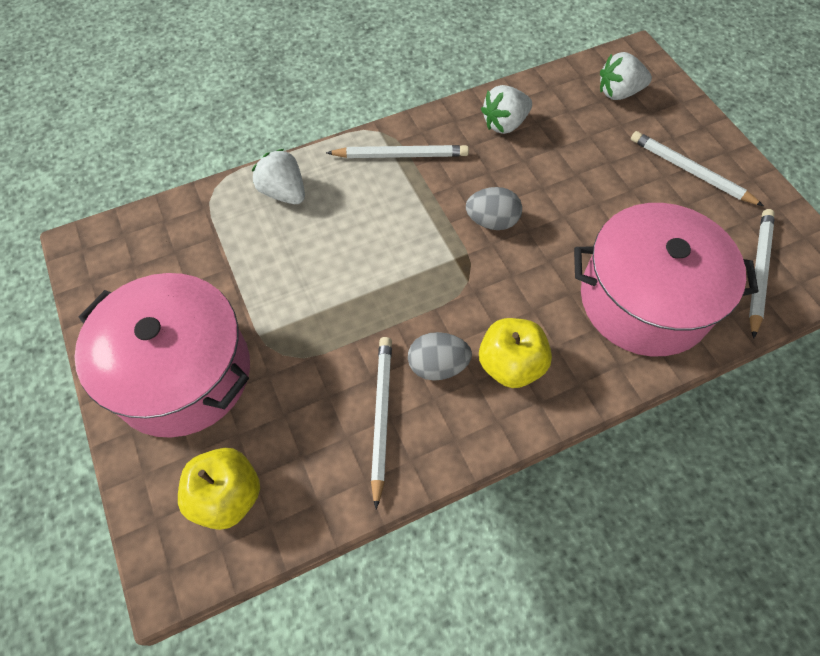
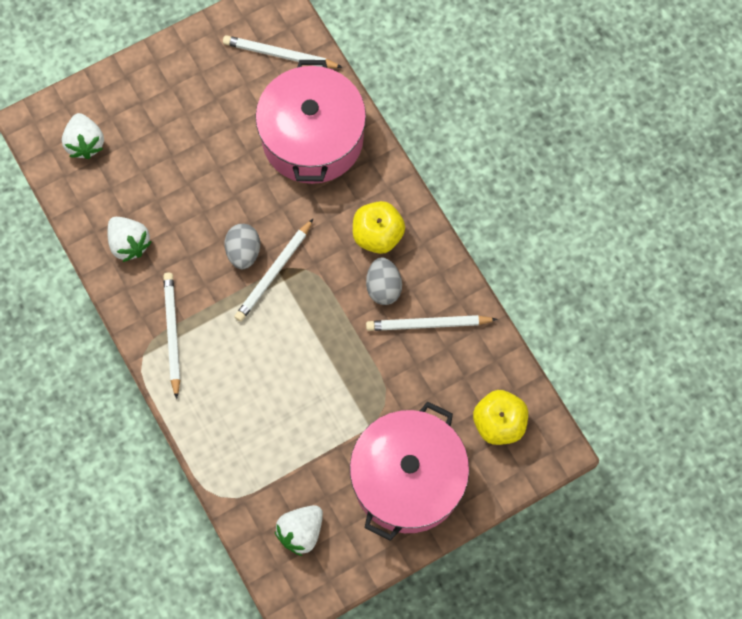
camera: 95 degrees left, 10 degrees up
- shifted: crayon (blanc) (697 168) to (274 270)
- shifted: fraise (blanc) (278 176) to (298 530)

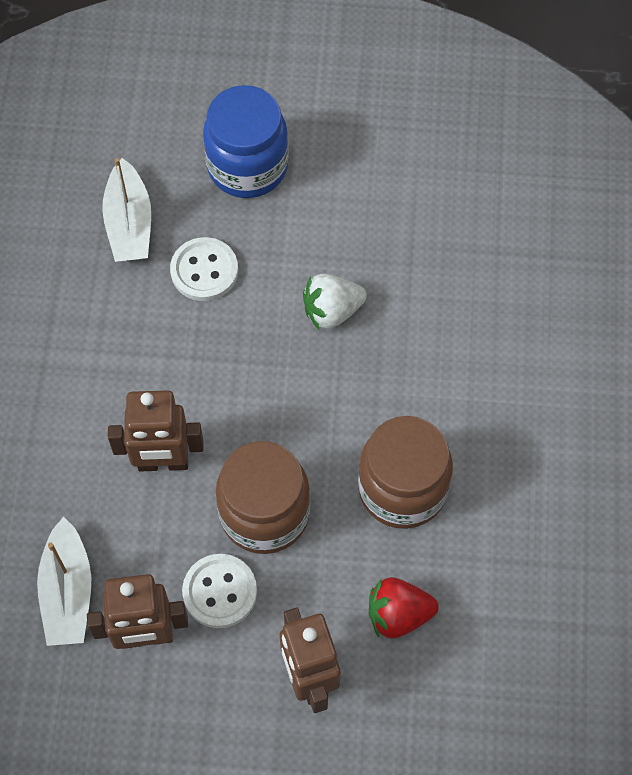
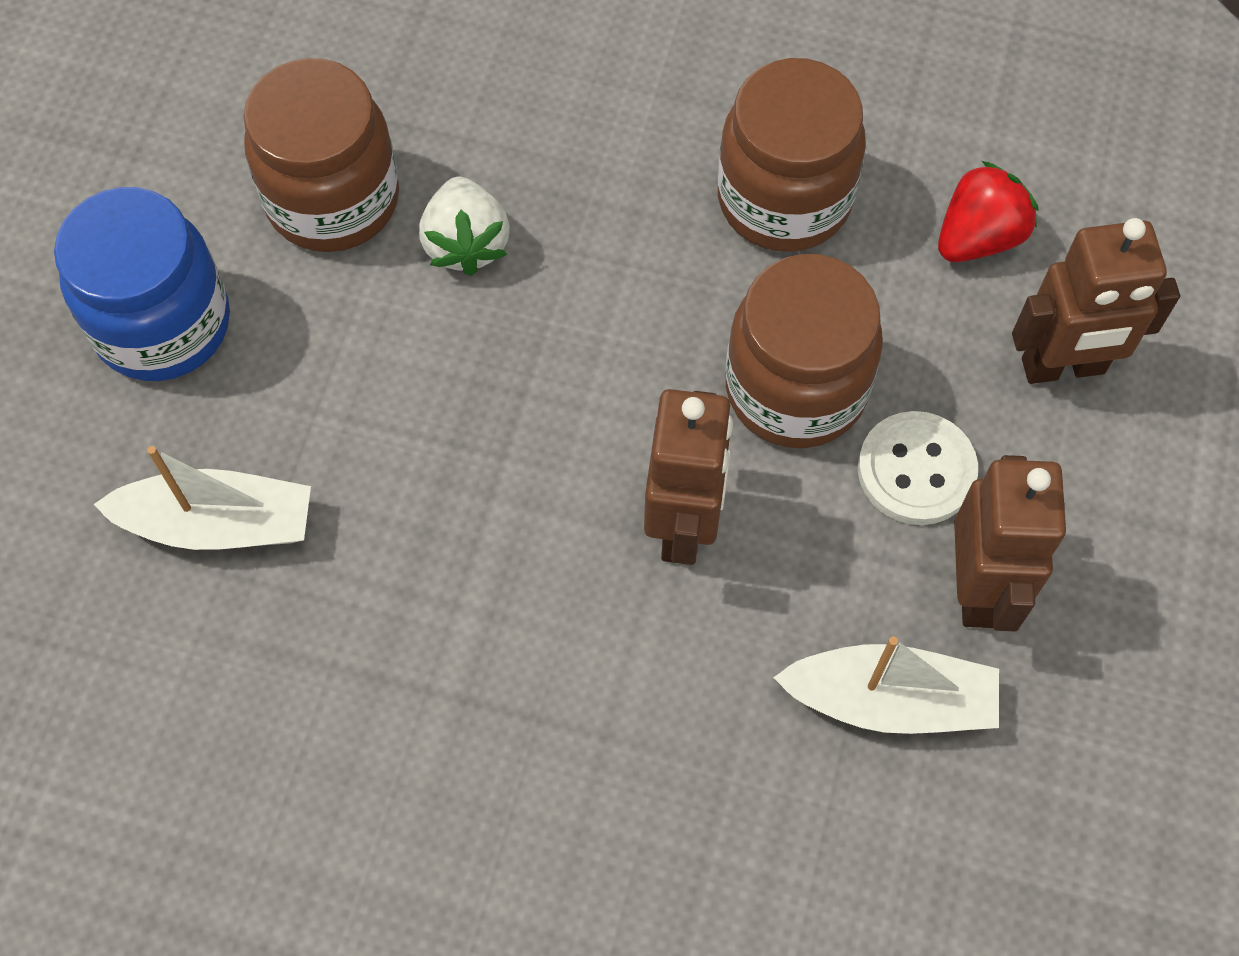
camera: 80 degrees left, 0 degrees up
- new: bocal (marron) (321 155)
- rotated: fraise (rouge) (404 608) = (988 211) 135 degrees counterclockwise
- gone: bouton (blanc) (204 269)

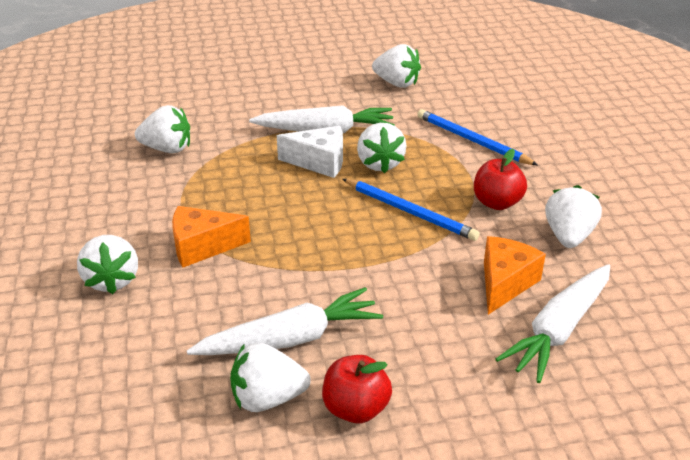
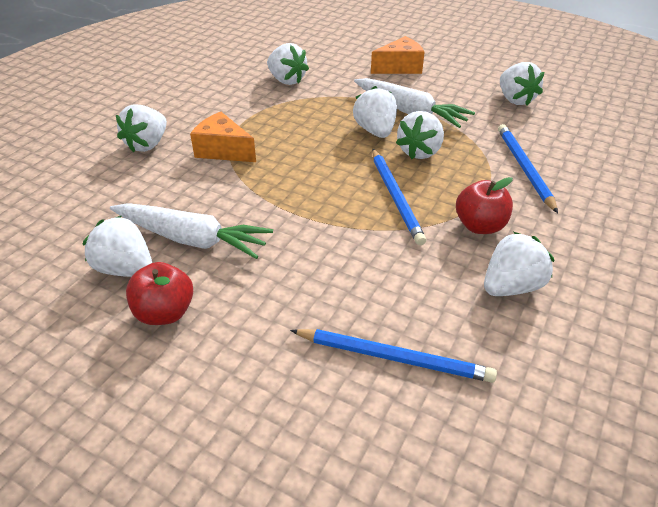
camera: 40 degrees right, 5 degrees up
- swapped: carotte (blanc) (553 323) to crayon (bleu) (393 356)
- swapped: fromage (blanc) (310 152) to fraise (blanc) (375 112)
- shifted: fromage (orange) (515 275) to (398 55)

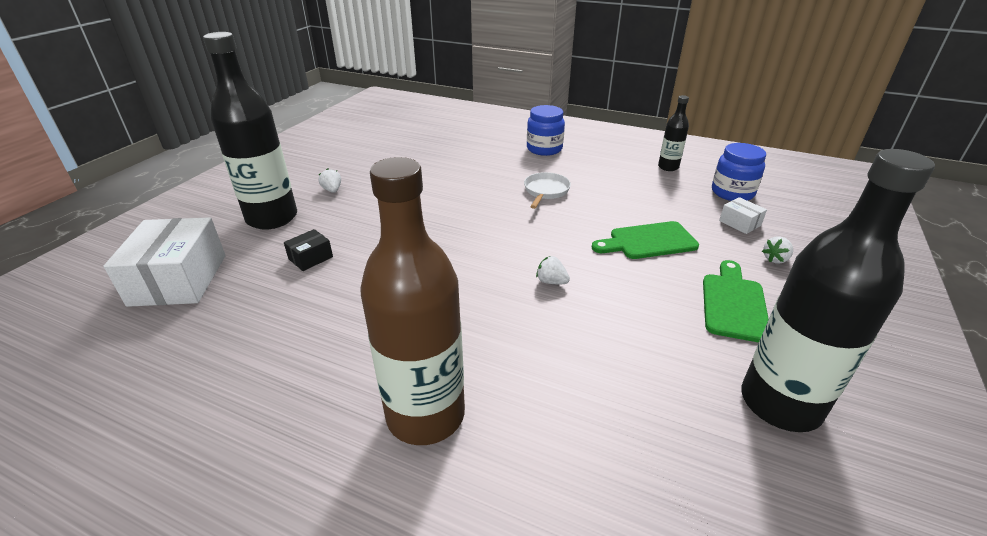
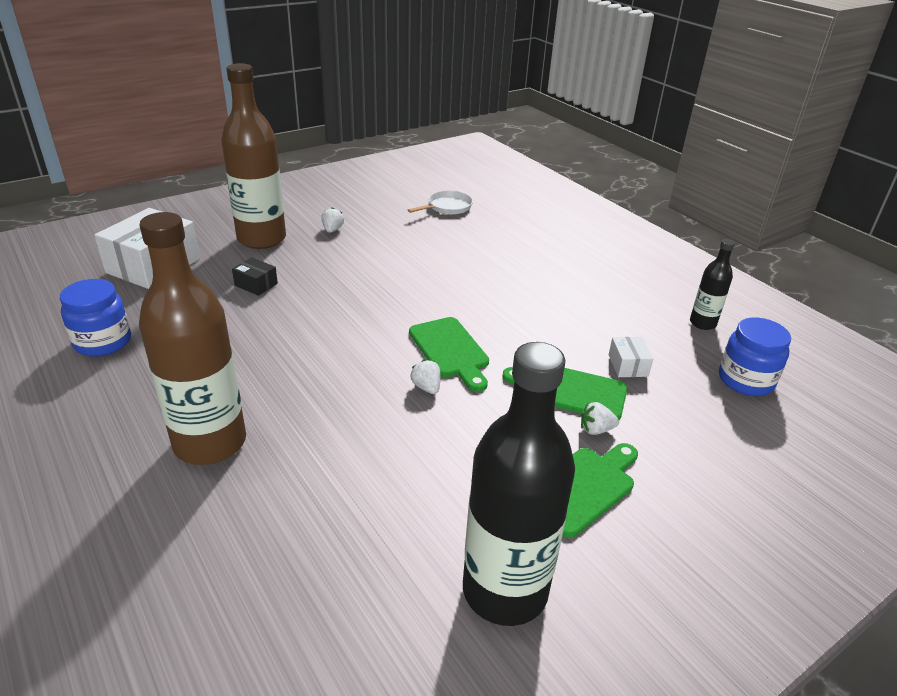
camera: 30 degrees right, 0 degrees up
- shifted: bocal (bleu) (546 130) to (95 318)
- repainted: bouteille (noir) (250 131) to bouteille (marron) (253 156)
- rotated: boîte (noir) (308 250) = (255 276) 45 degrees clockwise
- shifted: poêle (blanc) (547 190) to (440 202)
- new: planche à découper (vert) (449 354)
- shifted: fraise (blanc) (777 250) to (600 418)
- shifted: boîte (blanc) (743 215) to (631 357)

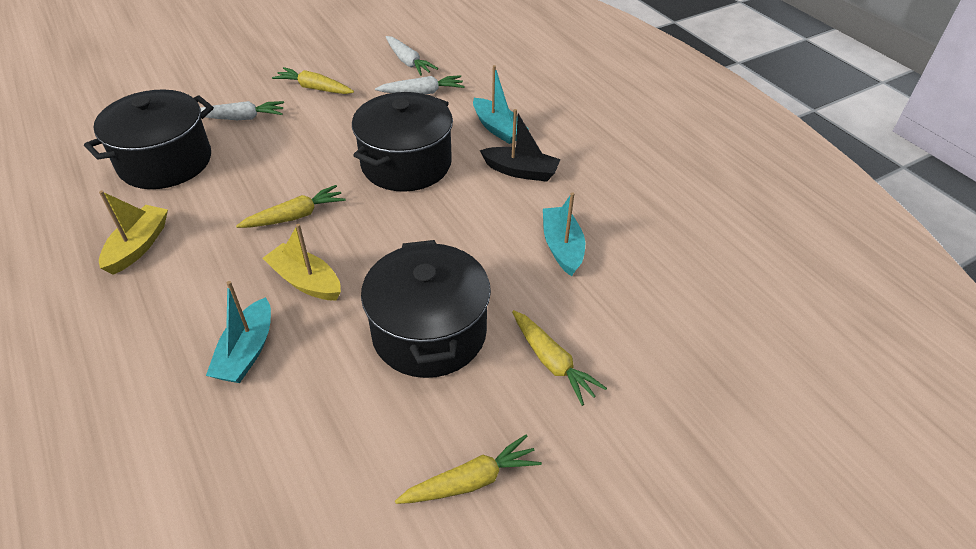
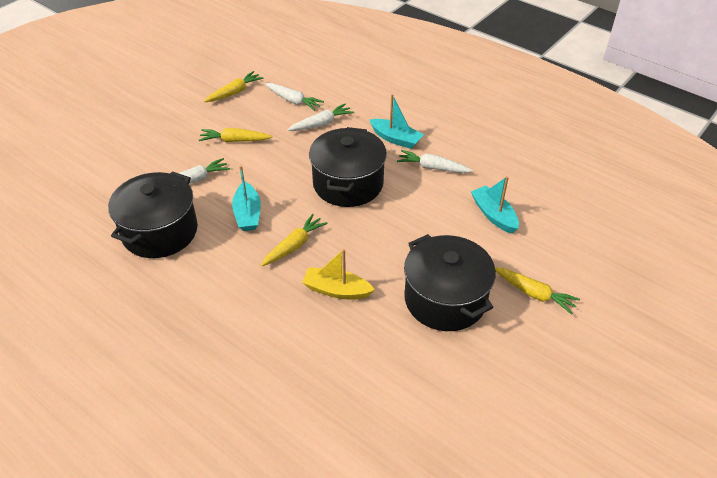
camera: 20 degrees left, 0 degrees up
- shifted: carotte (jaune) (468 469) to (234 86)
- shifted: bateau (turquoise) (238 332) to (246 198)
- swapped: bateau (noir) (520 145) to carotte (blanc) (435 161)
- gone: bateau (jaune) (133 233)

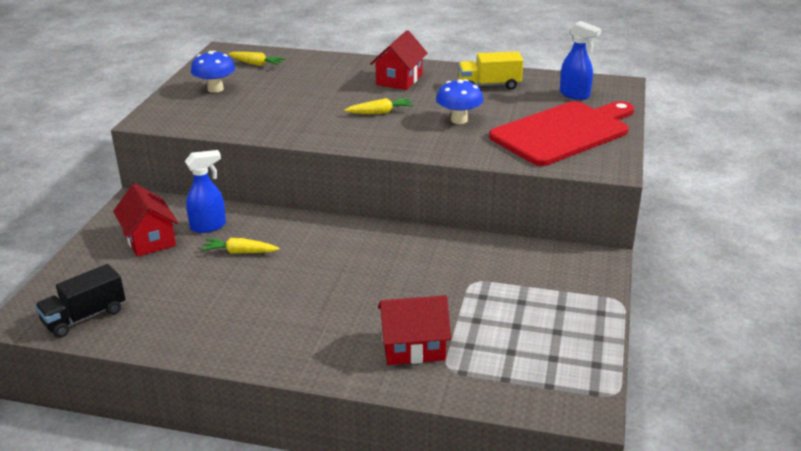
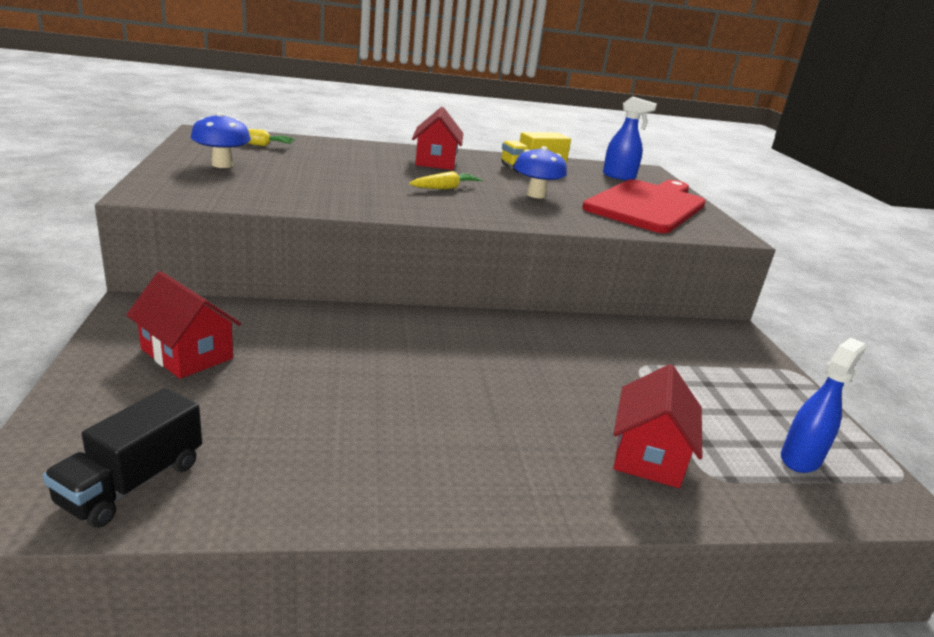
camera: 25 degrees left, 5 degrees down
- rotated: maison (rouge) (414 330) = (657 426) 45 degrees counterclockwise
- shifted: vaporisateur (bleu) (205 191) to (823 405)
- gone: carotte (jaune) (240 246)

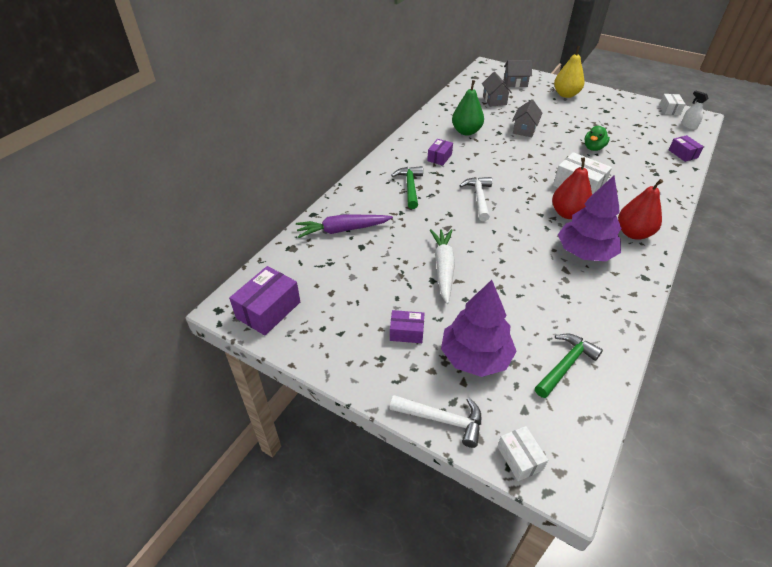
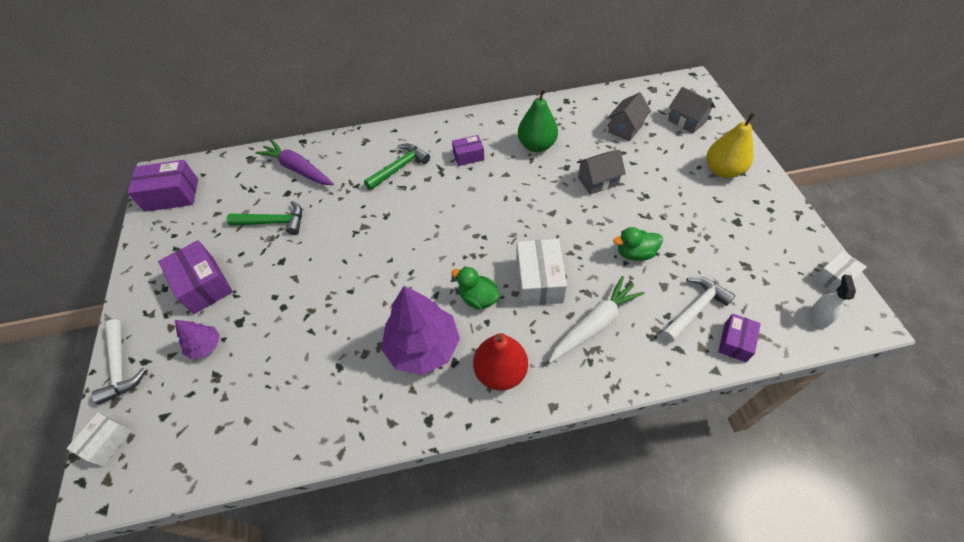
camera: 50 degrees right, 10 degrees up
- scaled: boîte (violet) (407 326) = (195 277) x1.69
- scaled: arbre (violet) (479 328) = (197 340) x0.50
- shifted: marteau (vert) (569 366) to (264 218)
- swapped: poire (rouge) (572 188) to canard (vert) (476 288)
- shifted: carotte (blanc) (442 266) to (597 319)
- shifted: marteau (blanc) (475 199) to (699 310)

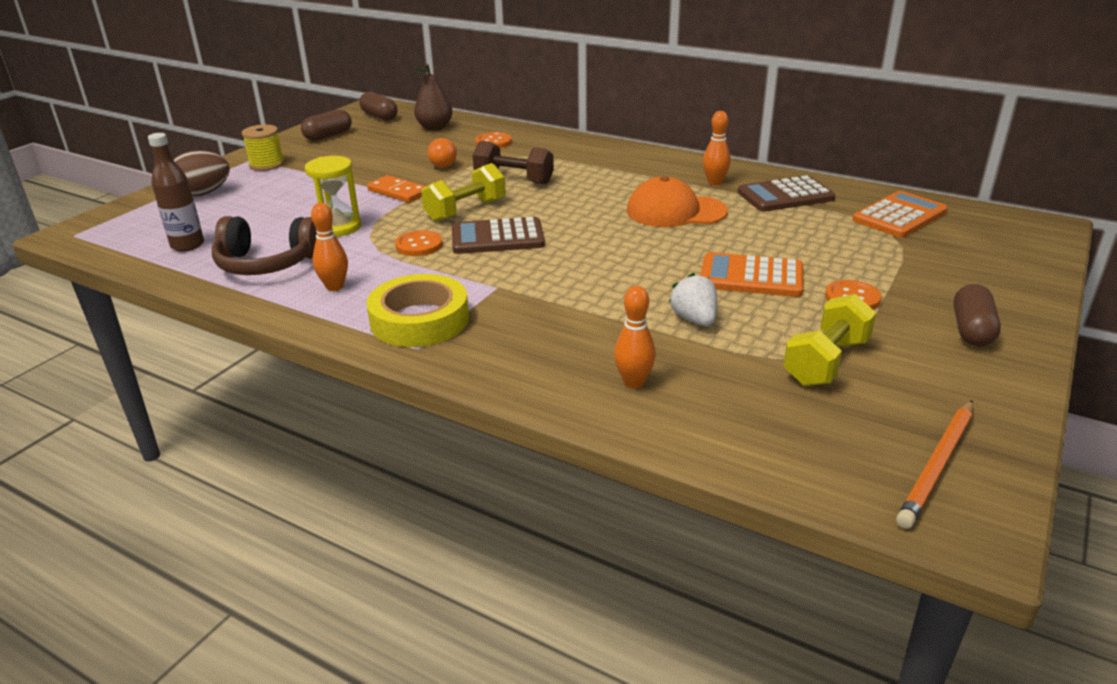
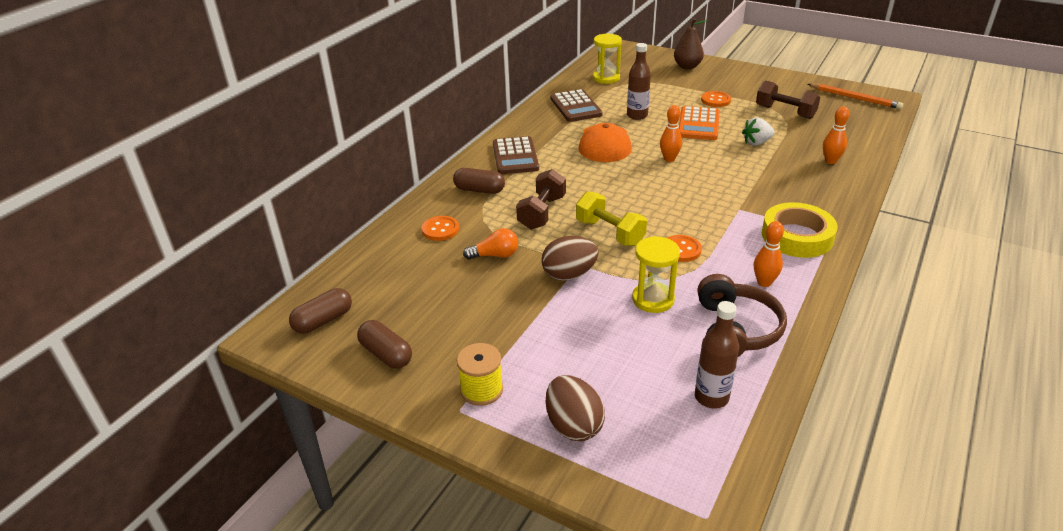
camera: 90 degrees left, 5 degrees up
- shifted: gélule (marron) (977 315) to (479 181)
- shifted: calculatrice (marron) (498 235) to (516 155)
- swapped: domino (orange) (396 189) to œuf (marron) (570 258)
- swapped: calculatrice (orange) (900 214) to sablier (jaune) (607 59)
- new: bouteille (marron) (639 81)
- shifted: quille (orange) (717 148) to (671 133)
- shifted: poire (marron) (433 97) to (690 44)
- repainted: haltère (jaune) (829 340) to haltère (marron) (788 99)

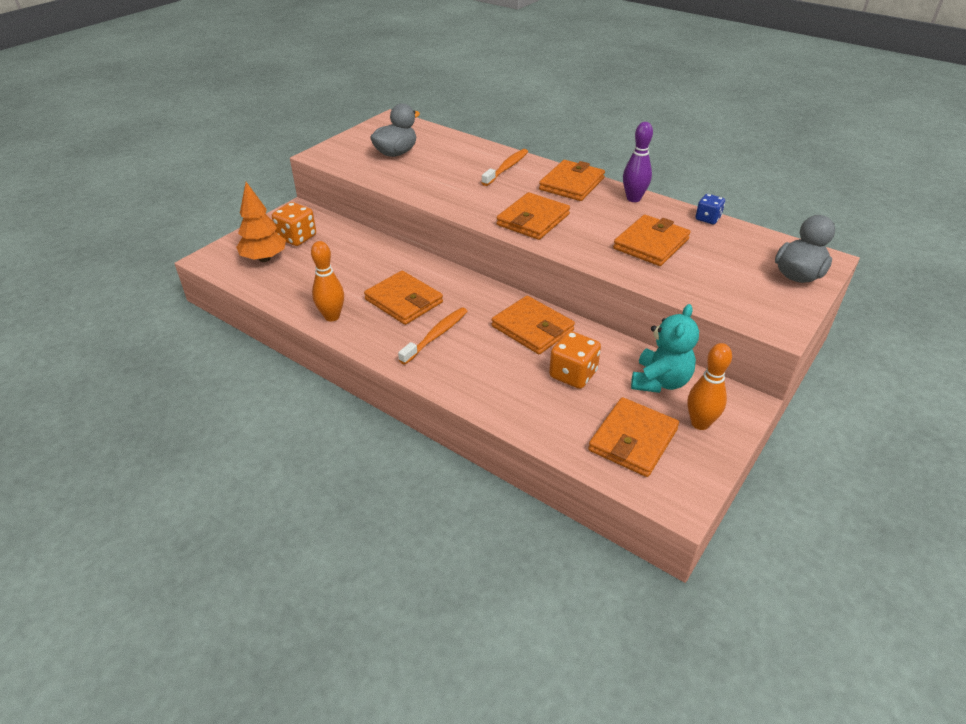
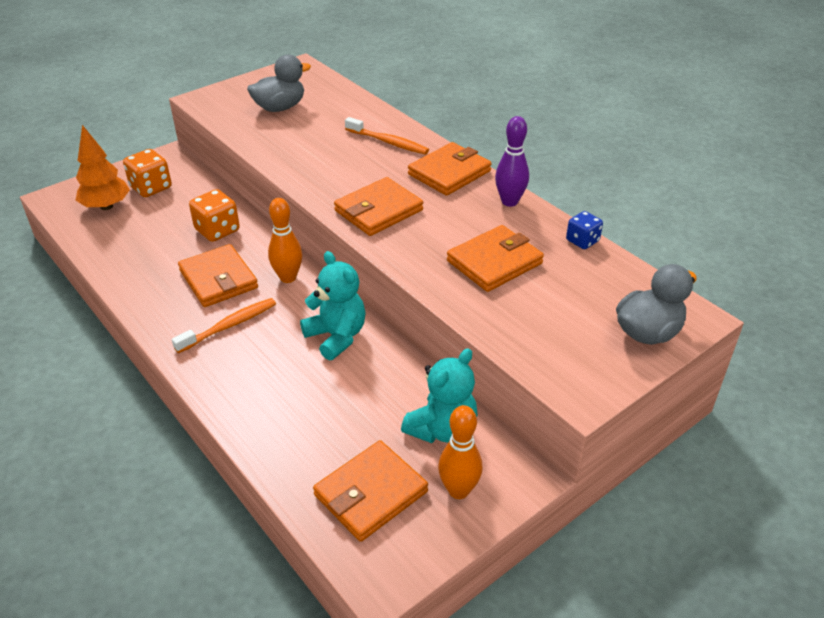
camera: 15 degrees right, 0 degrees up
- shifted: dé (orange) (575 360) to (214 215)
- shifted: quille (orange) (327 281) to (285 240)
- swapped: portefeuille (orange) (533 325) to ours en peluche (turquoise) (333 305)
- rotated: brosse à dents (orange) (505 167) = (387 135) 75 degrees clockwise

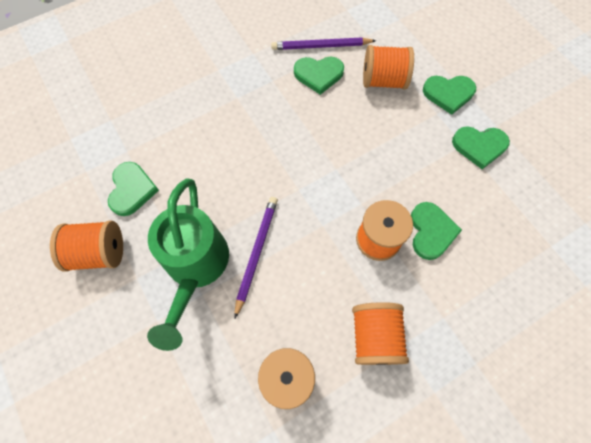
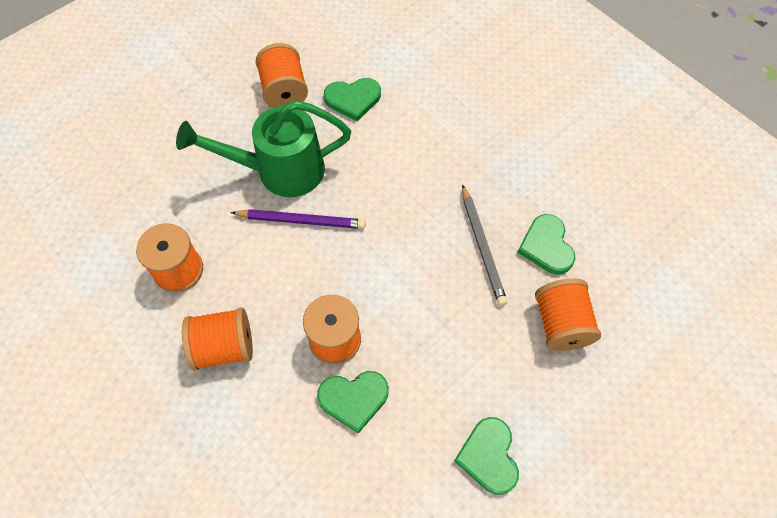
camera: 80 degrees right, 5 degrees down
- new: crayon (gris) (484 245)
- gone: crayon (violet) (323 43)
- gone: cœur (vert) (449 95)

